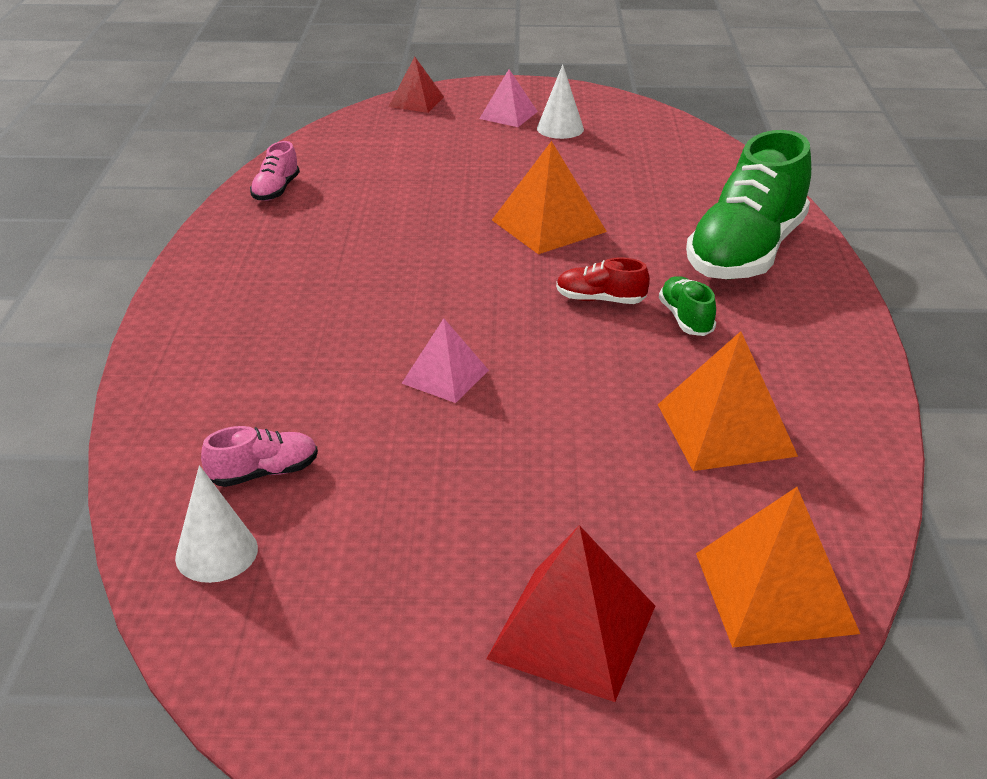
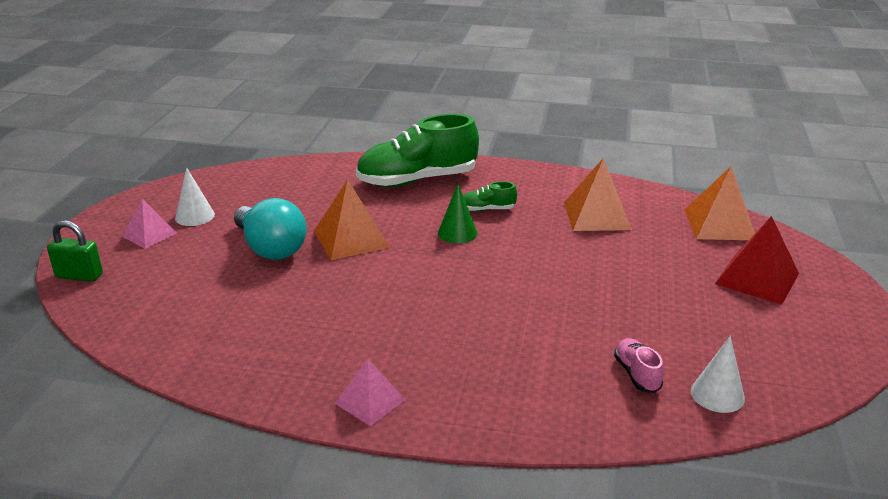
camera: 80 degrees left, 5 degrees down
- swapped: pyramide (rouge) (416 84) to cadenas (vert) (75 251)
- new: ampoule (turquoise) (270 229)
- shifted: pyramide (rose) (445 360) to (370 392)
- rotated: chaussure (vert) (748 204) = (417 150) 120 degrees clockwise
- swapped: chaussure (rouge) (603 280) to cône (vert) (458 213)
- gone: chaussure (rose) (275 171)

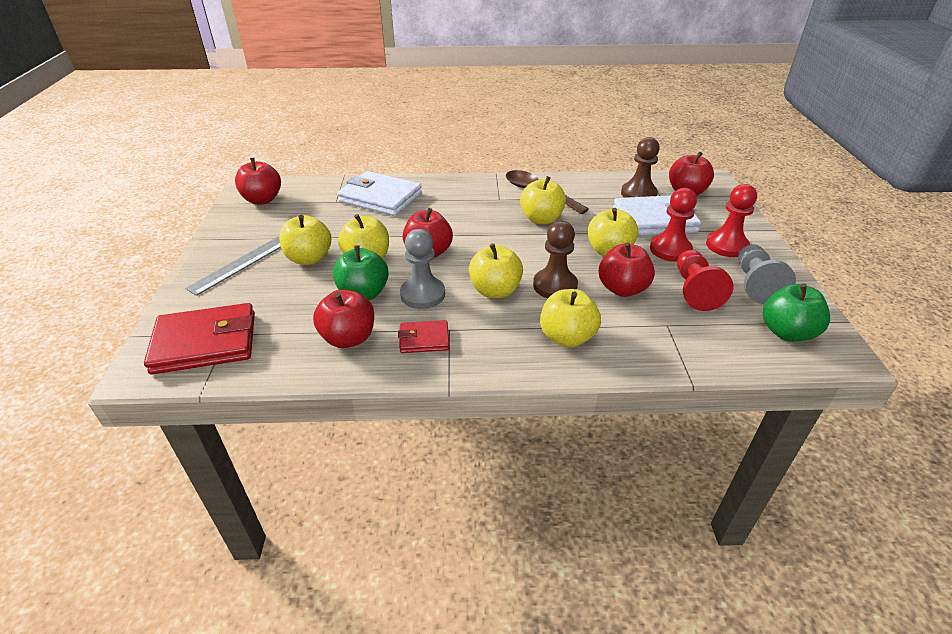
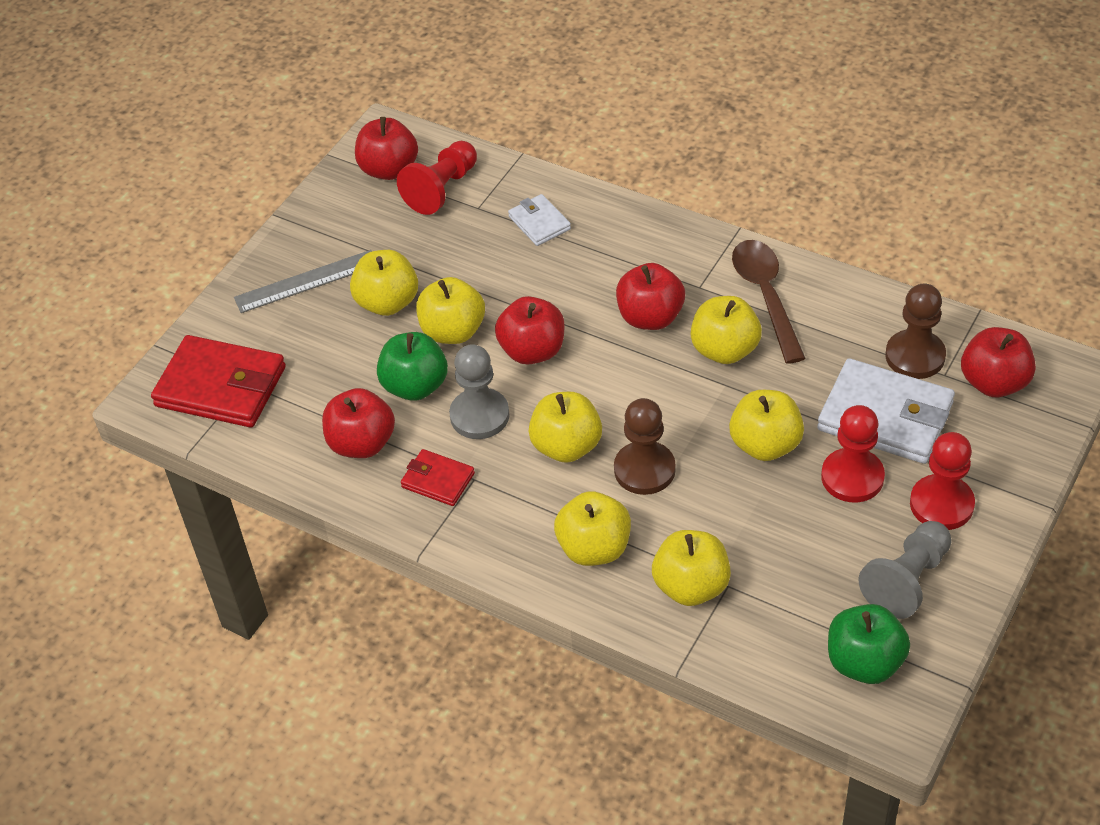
camera: 35 degrees right, 10 degrees up
- shifted: pion (rouge) (705 280) to (437 178)
- scaled: portefeuille (blanc) (379 193) = (539 220) x0.52
- shifted: pomme (rouge) (627 269) to (650 296)
- new: pomme (jaune) (691 568)

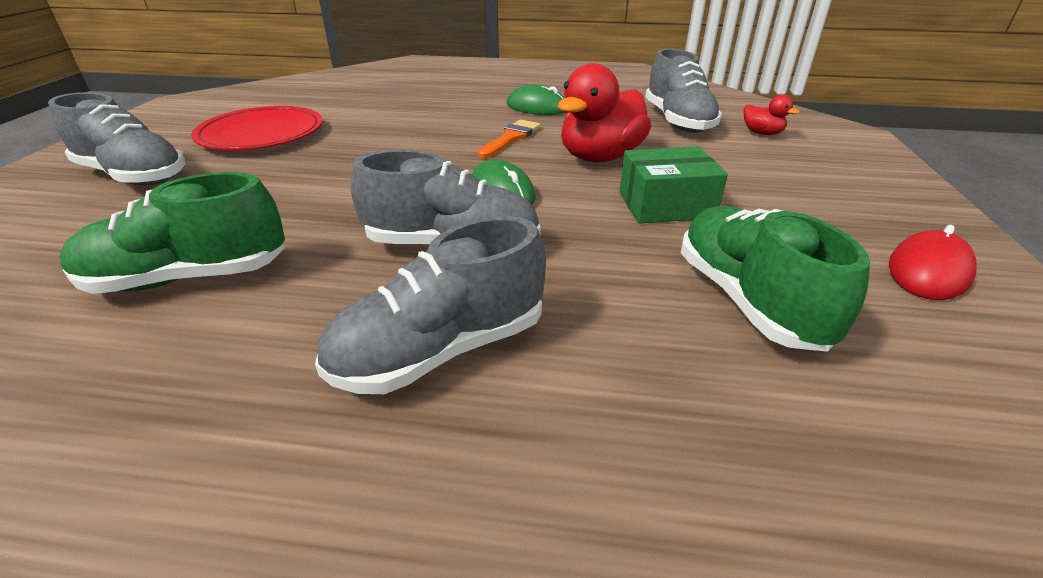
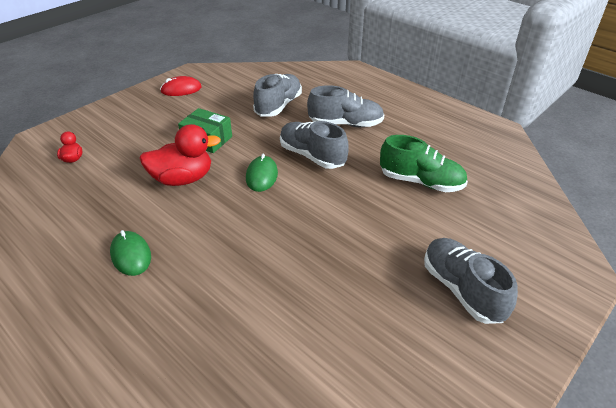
camera: 145 degrees left, 5 degrees up
- shifted: chaussure (gris) (683 90) to (277 95)
- gone: assiette (rouge) (256 128)
- gone: pinceau (orange) (509 138)
- gone: chaussure (vert) (775 279)

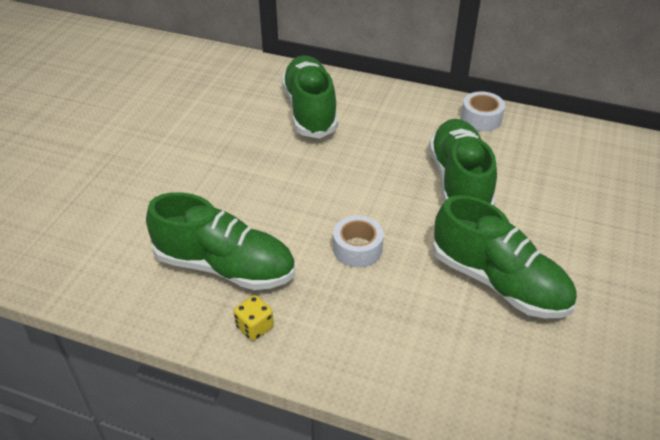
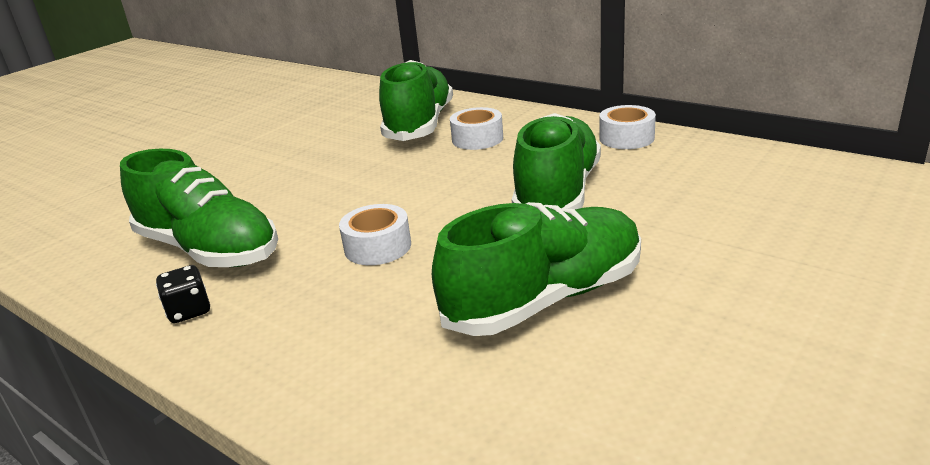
camera: 20 degrees right, 15 degrees down
- repainted: dé (jaune) (254 318) to dé (noir) (183 294)
- rotated: chaussure (vert) (505 256) = (536 269) 90 degrees counterclockwise
- new: ruban adhésif (blanc) (476 128)

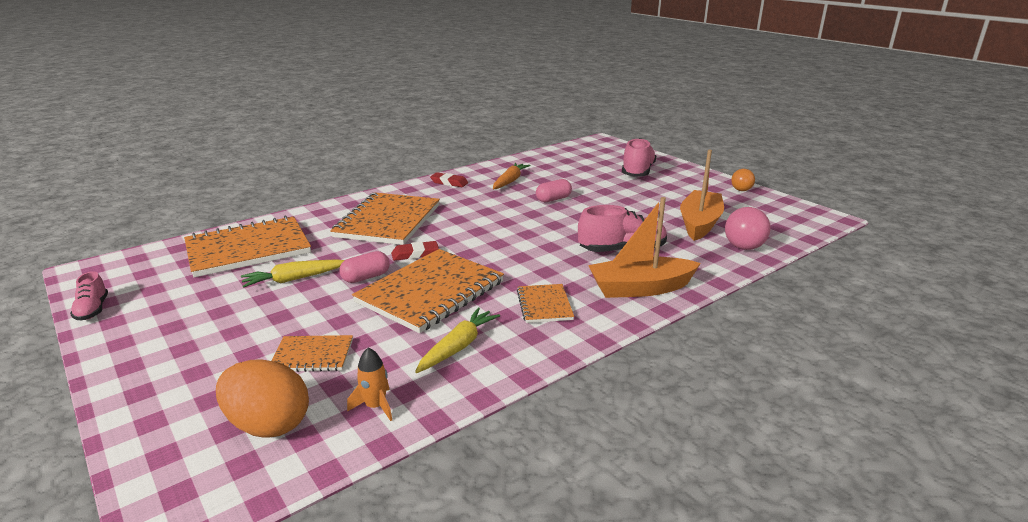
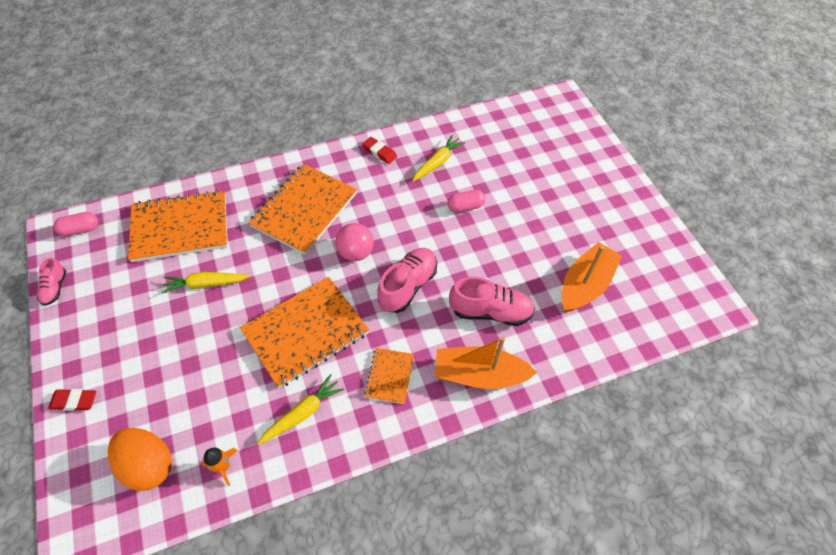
camera: 15 degrees right, 30 degrees up
- shifted: gomme (rouge) (415 251) to (72 400)
- shifted: gélule (rose) (364 267) to (76 224)
- shifted: balle (rose) (748 228) to (355 242)
- shifted: chaussure (rose) (639 157) to (407 280)
- repainted: carotte (orange) (512 176) to carotte (jaune) (438 158)
- gone: carnet (orange) (312 353)
- gone: balle (orange) (743 180)

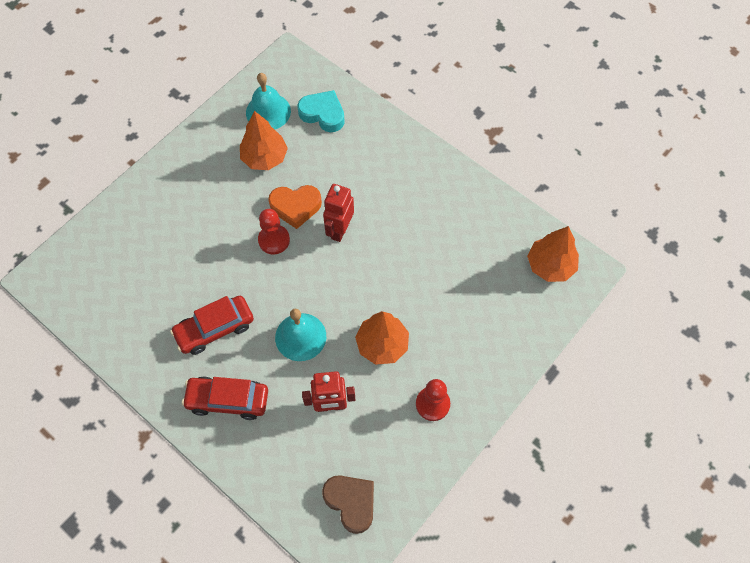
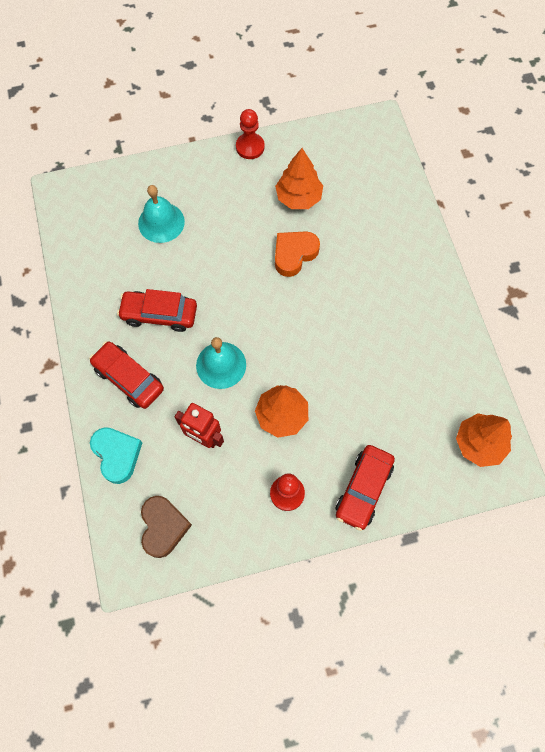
camera: 35 degrees right, 5 degrees up
- shifted: cœur (turquoise) (321 111) to (116 455)
- shifted: cloche (turquoise) (268 101) to (161 214)
- shifted: pion (rouge) (274 231) to (250 134)
- rotated: cœur (orange) (295 207) = (297 254) 105 degrees clockwise
- new: voiture (rouge) (365 488)
- gone: robot (rouge) (338 213)

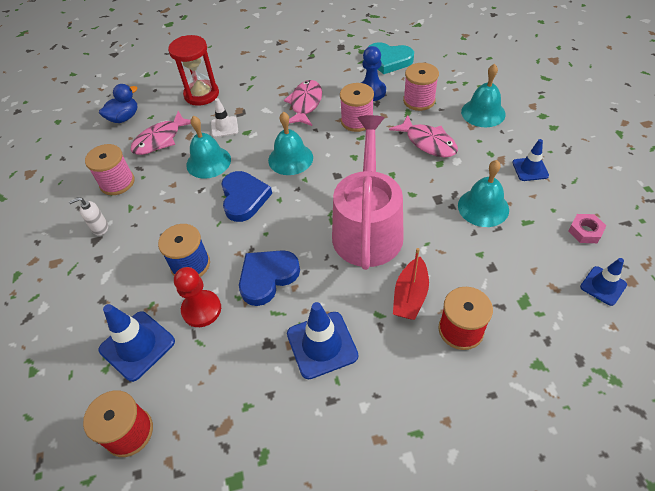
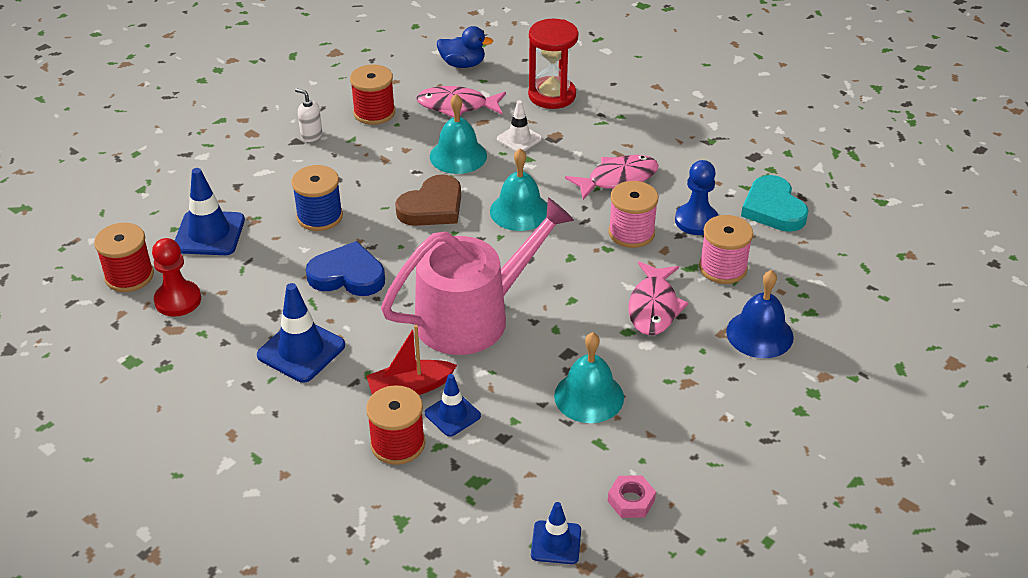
camera: 50 degrees right, 10 degrees down
- shifted: pion (rouge) (197 297) to (176 277)
- repainted: bobine (rose) (110 169) to bobine (rouge) (372 94)
- repainted: cœur (bleu) (246 196) to cœur (marron) (428 200)
- shifted: cône de chantier (bleu) (530 160) to (453 405)
- repainted: cloche (turquoise) (483 95) to cloche (bleu) (760 314)

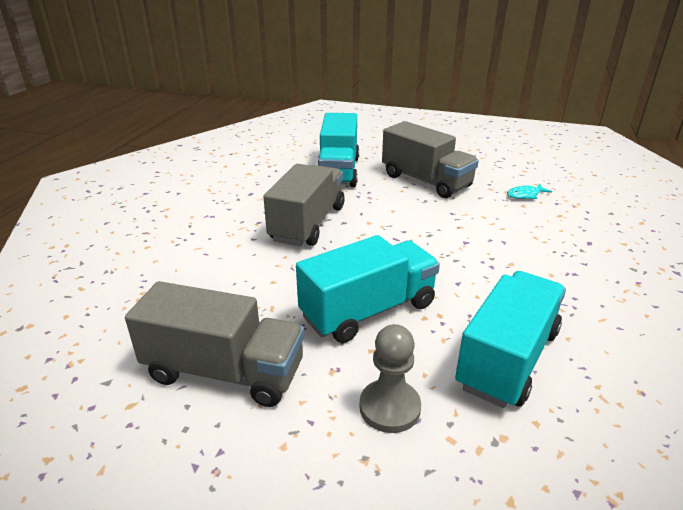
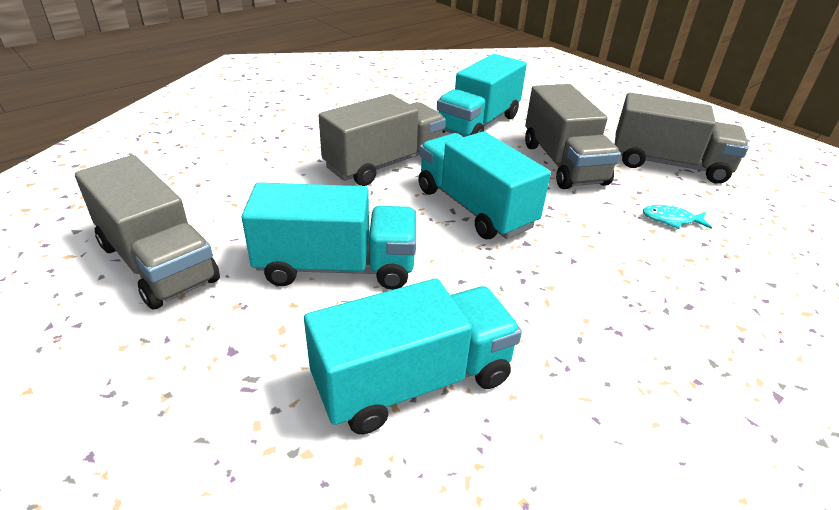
camera: 30 degrees right, 5 degrees up
- new: camion (turquoise) (484 185)
- new: camion (gris) (682 138)
- gone: pion (gris) (390 378)

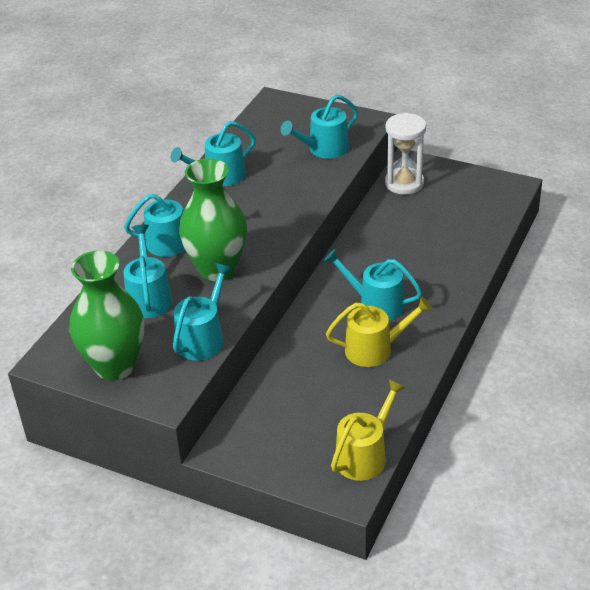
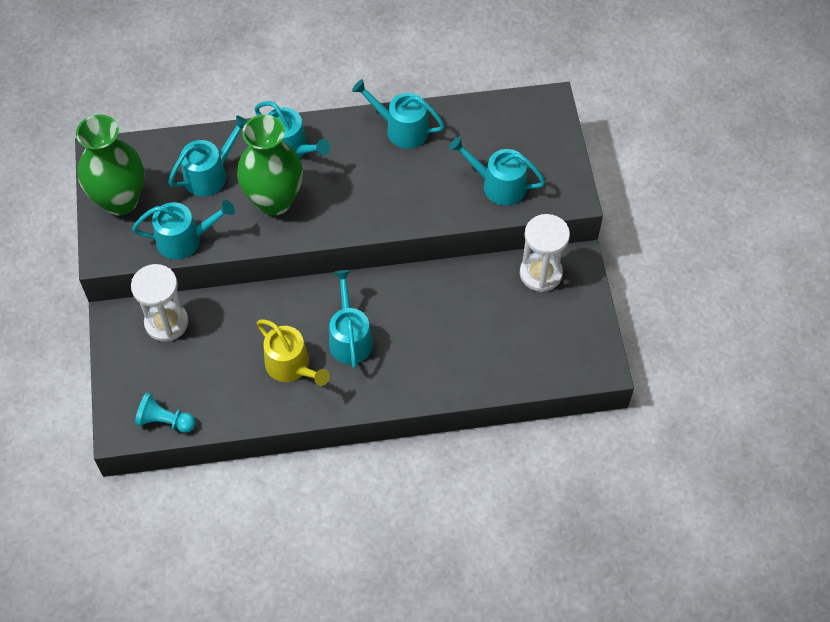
camera: 55 degrees right, 20 degrees up
- new: sablier (blanc) (160 303)
- swapped: arrosoir (jaune) (368 430) to pion (turquoise) (165 413)

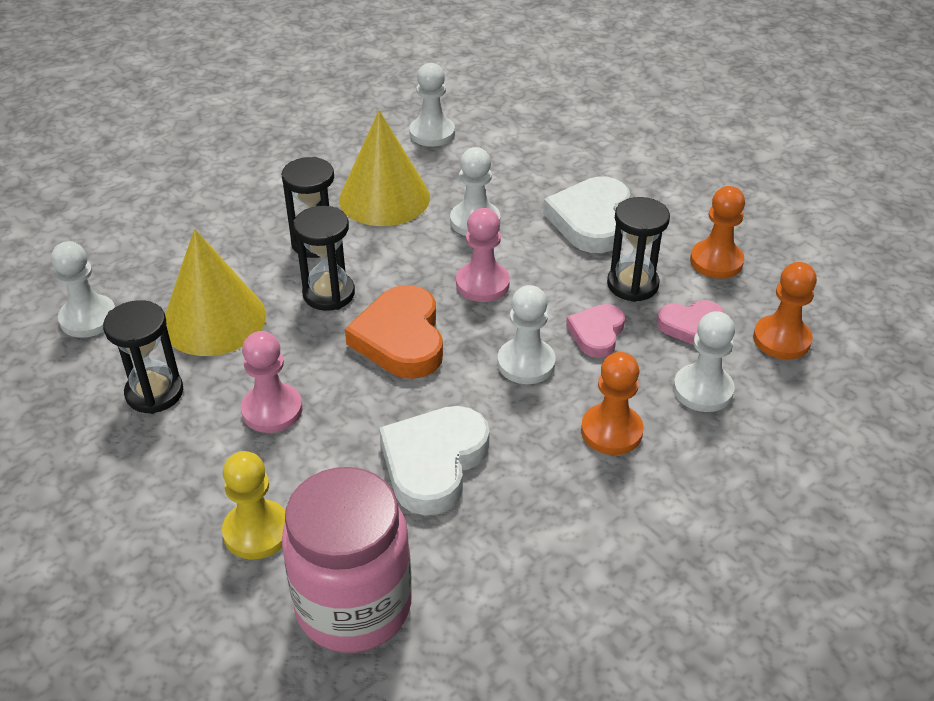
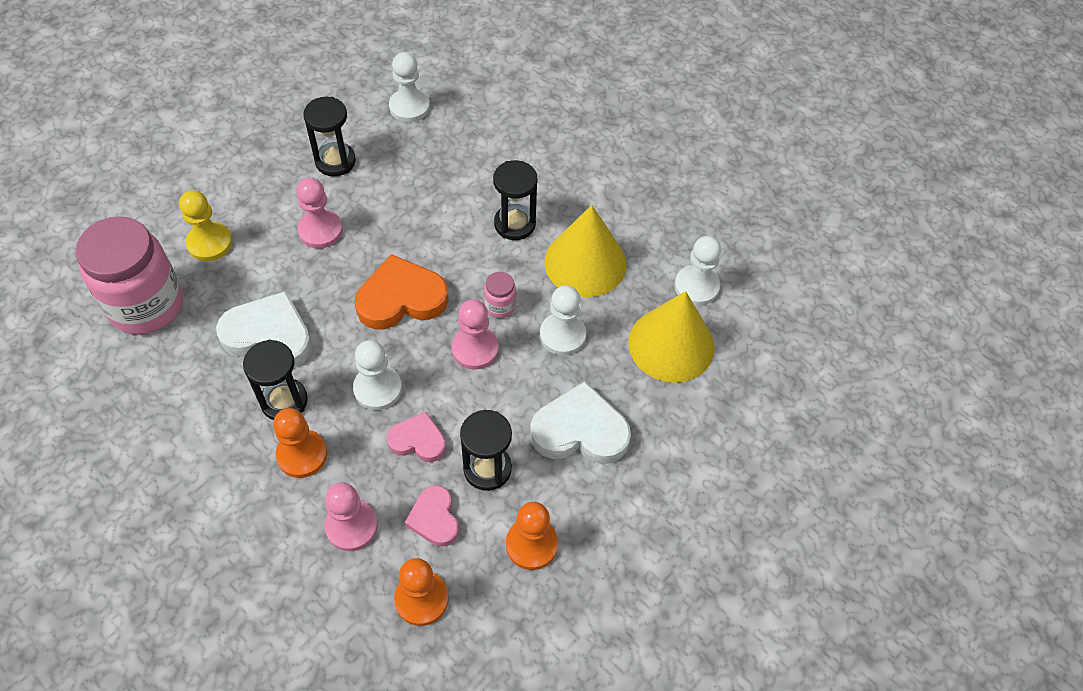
camera: 80 degrees right, 15 degrees up
- shifted: sablier (noir) (324 258) to (275 379)
- repainted: pion (blanc) (704 361) to pion (rose) (351 516)
- new: bocal (rose) (500 295)
- shifted: cône (jaune) (215 292) to (671 337)

